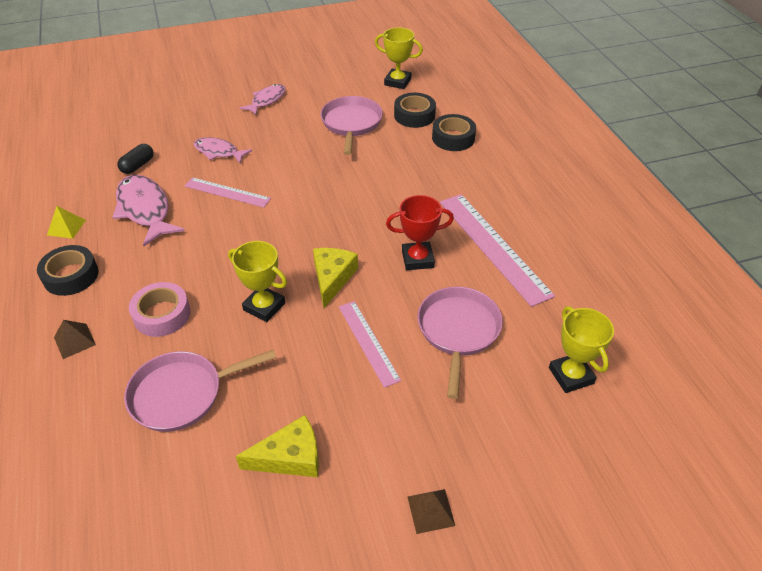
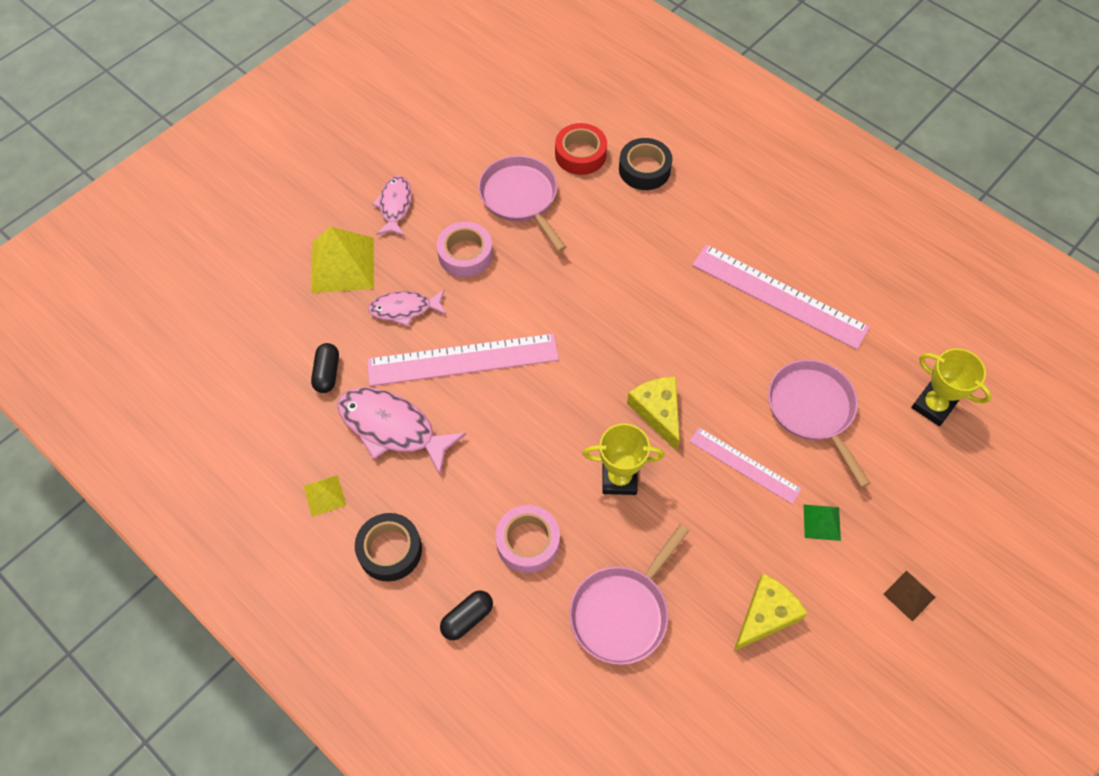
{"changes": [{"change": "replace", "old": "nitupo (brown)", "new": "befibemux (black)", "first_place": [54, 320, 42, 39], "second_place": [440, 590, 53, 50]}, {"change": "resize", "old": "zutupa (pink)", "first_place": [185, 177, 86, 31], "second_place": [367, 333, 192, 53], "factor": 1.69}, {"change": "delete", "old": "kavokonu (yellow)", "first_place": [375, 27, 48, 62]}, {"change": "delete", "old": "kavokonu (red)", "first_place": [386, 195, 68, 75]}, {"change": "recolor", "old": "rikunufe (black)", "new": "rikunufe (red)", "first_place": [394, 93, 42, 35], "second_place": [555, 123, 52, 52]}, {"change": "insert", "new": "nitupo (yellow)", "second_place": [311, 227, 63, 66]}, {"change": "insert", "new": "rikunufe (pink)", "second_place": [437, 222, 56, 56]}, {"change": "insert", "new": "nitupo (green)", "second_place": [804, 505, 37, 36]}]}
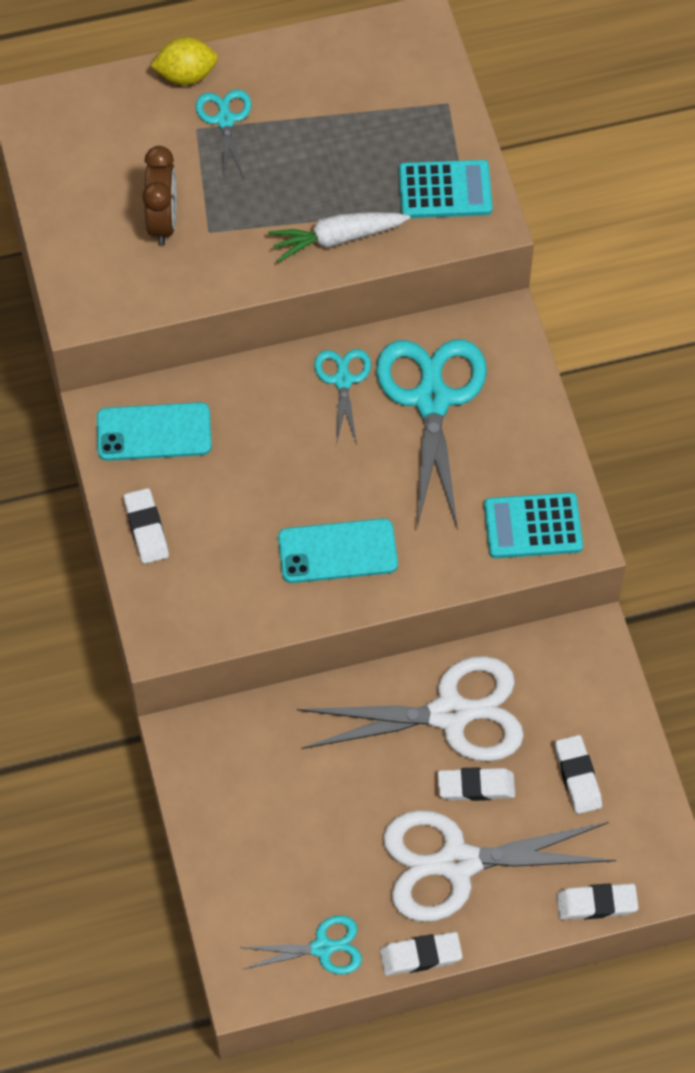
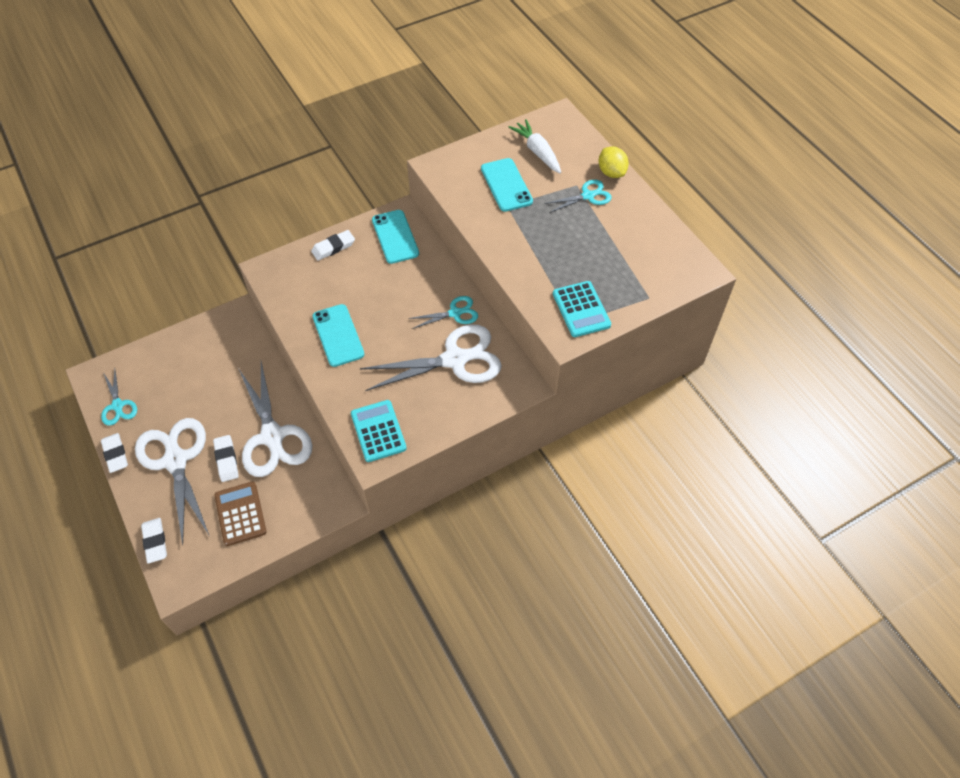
{"changes": [{"change": "replace", "old": "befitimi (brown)", "new": "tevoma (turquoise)", "first_place": [142, 146, 35, 99], "second_place": [481, 158, 52, 54]}, {"change": "move", "old": "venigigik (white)", "first_place": [268, 212, 142, 50], "second_place": [509, 119, 52, 55]}, {"change": "recolor", "old": "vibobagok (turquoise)", "new": "vibobagok (white)", "first_place": [376, 339, 111, 191], "second_place": [360, 324, 142, 67]}, {"change": "replace", "old": "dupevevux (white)", "new": "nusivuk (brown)", "first_place": [555, 735, 47, 79], "second_place": [214, 481, 53, 65]}]}
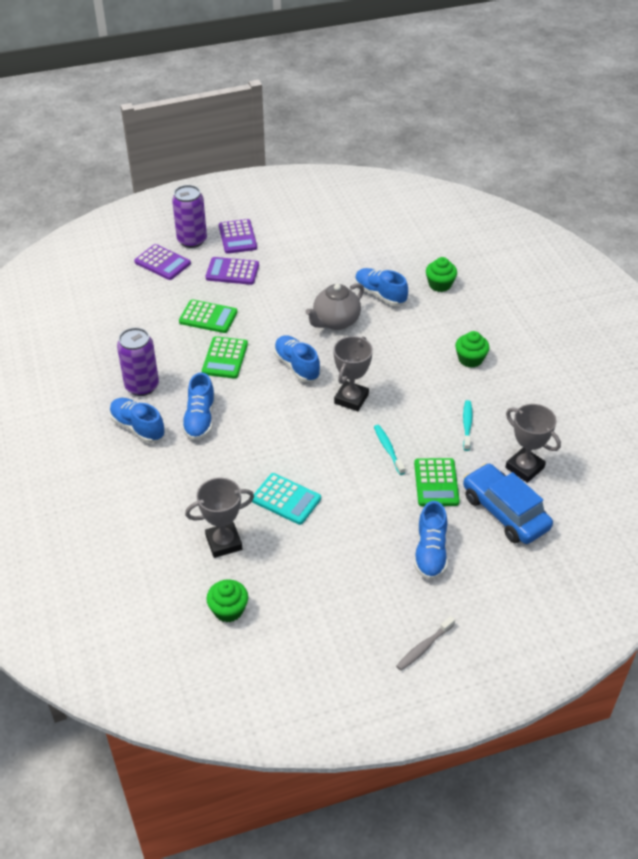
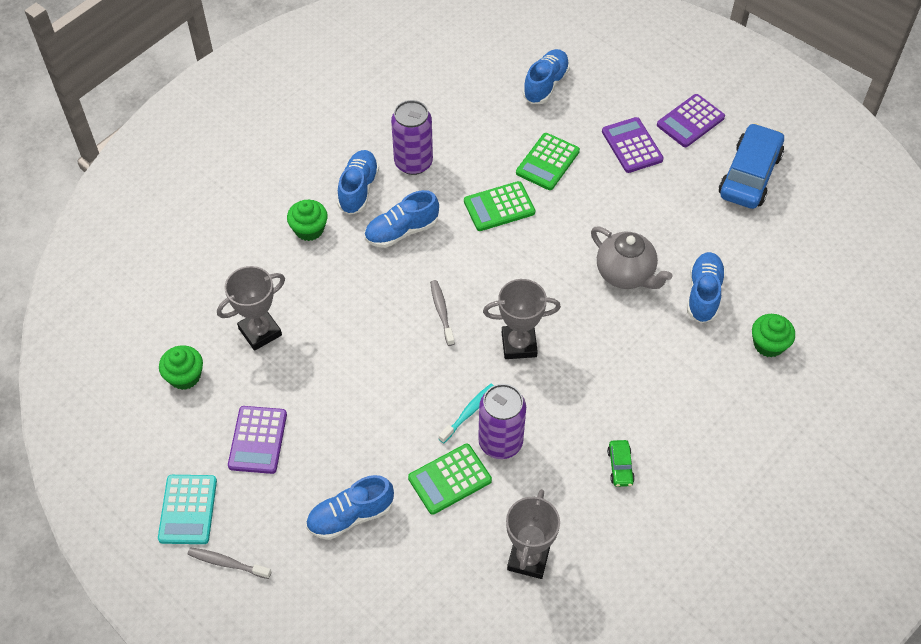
{"changes": [{"change": "move", "old": "nusivuk (purple)", "first_place": [134, 244, 57, 36], "second_place": [228, 406, 59, 68]}, {"change": "move", "old": "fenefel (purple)", "first_place": [172, 185, 35, 63], "second_place": [478, 384, 48, 75]}, {"change": "rotate", "old": "nusivuk (green)", "first_place": [179, 300, 58, 33], "second_place": [516, 133, 64, 57], "degrees": 45}, {"change": "rotate", "old": "kavokonu (grey)", "first_place": [185, 478, 69, 80], "second_place": [217, 266, 68, 85], "degrees": -75}, {"change": "move", "old": "nusivuk (turquoise)", "first_place": [252, 473, 69, 52], "second_place": [158, 475, 59, 69]}, {"change": "move", "old": "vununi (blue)", "first_place": [274, 335, 46, 47], "second_place": [523, 49, 47, 55]}, {"change": "rotate", "old": "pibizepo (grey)", "first_place": [305, 283, 59, 47], "second_place": [591, 227, 81, 62], "degrees": -150}, {"change": "move", "old": "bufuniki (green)", "first_place": [455, 331, 35, 37], "second_place": [287, 200, 41, 41]}, {"change": "delete", "old": "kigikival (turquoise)", "first_place": [463, 400, 10, 51]}, {"change": "move", "old": "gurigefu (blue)", "first_place": [463, 463, 90, 81], "second_place": [719, 123, 65, 86]}, {"change": "insert", "new": "kigikival (grey)", "second_place": [430, 280, 25, 66]}, {"change": "insert", "new": "gurigefu (green)", "second_place": [607, 440, 28, 47]}]}
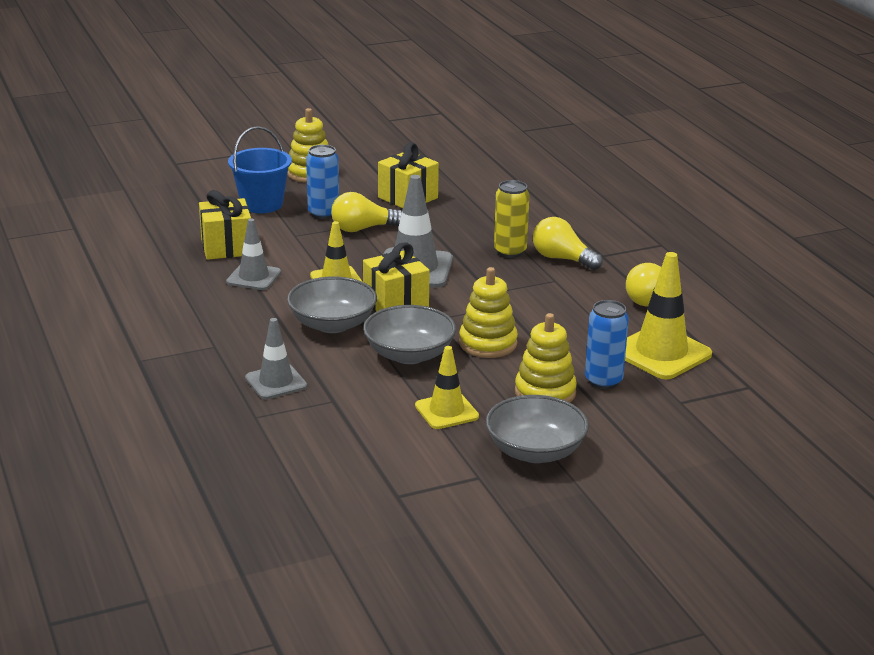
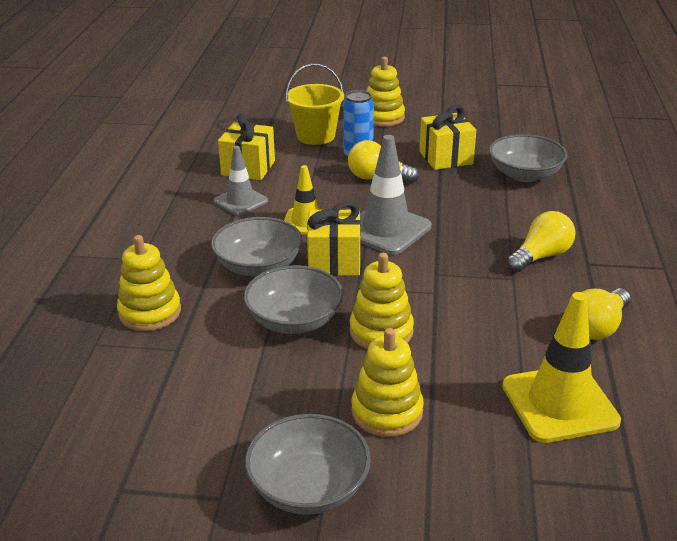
{"changes": [{"change": "recolor", "old": "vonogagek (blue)", "new": "vonogagek (yellow)", "first_place": [228, 126, 64, 87], "second_place": [286, 64, 58, 81]}, {"change": "replace", "old": "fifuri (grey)", "new": "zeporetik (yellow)", "first_place": [245, 318, 62, 81], "second_place": [117, 235, 64, 96]}, {"change": "delete", "old": "fifuri (yellow)", "first_place": [415, 346, 64, 83]}, {"change": "delete", "old": "fenefel (yellow)", "first_place": [494, 180, 36, 78]}, {"change": "rotate", "old": "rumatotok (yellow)", "first_place": [533, 217, 70, 53], "second_place": [507, 211, 68, 61], "degrees": 75}, {"change": "delete", "old": "fenefel (blue)", "first_place": [585, 300, 44, 89]}, {"change": "insert", "new": "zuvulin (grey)", "second_place": [489, 134, 78, 48]}]}
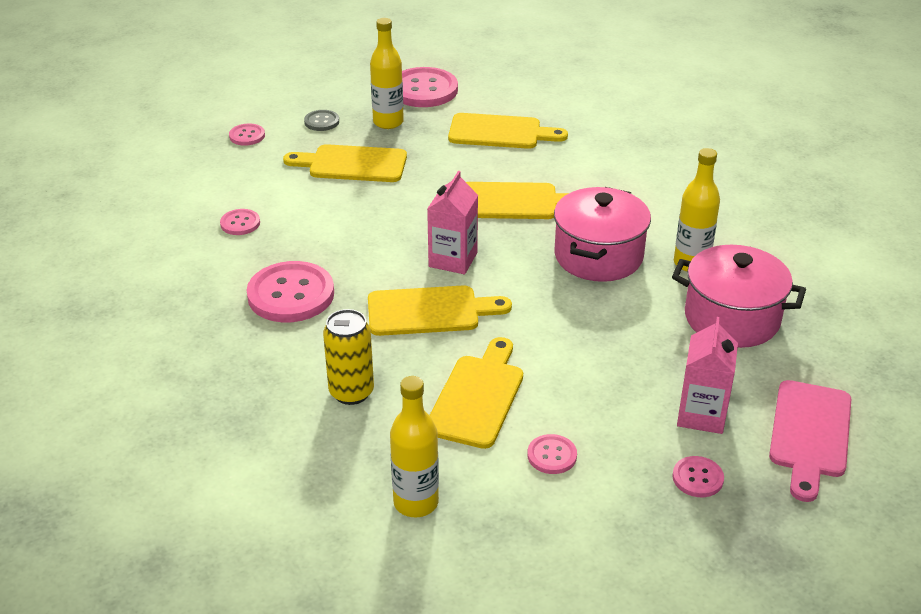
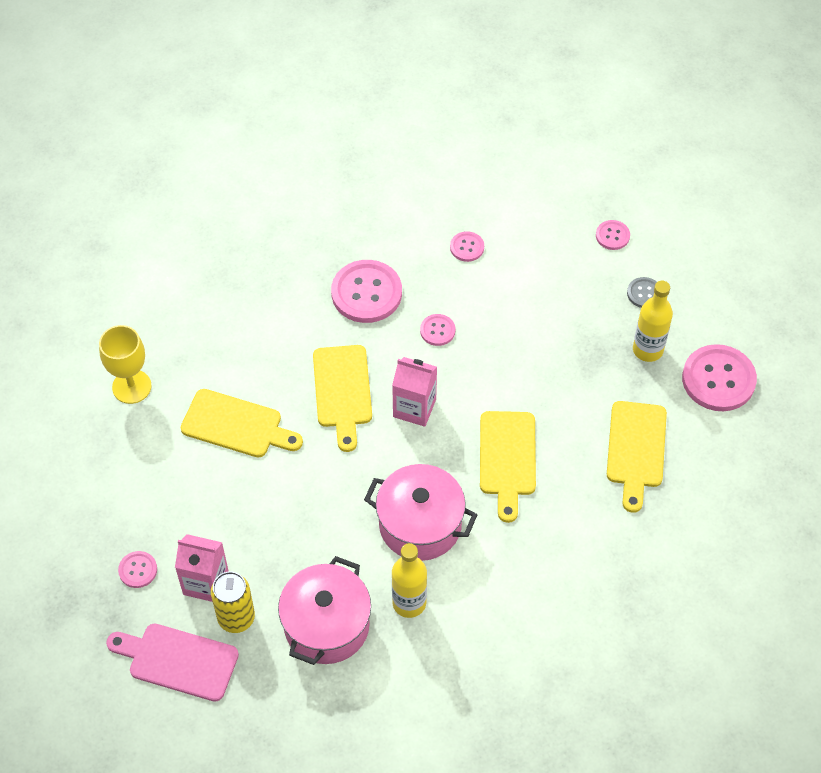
{"changes": [{"change": "delete", "old": "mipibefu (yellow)", "first_place": [283, 144, 124, 38]}, {"change": "move", "old": "fenefel (yellow)", "first_place": [323, 309, 51, 96], "second_place": [211, 571, 44, 62]}, {"change": "replace", "old": "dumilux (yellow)", "new": "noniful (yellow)", "first_place": [390, 376, 49, 141], "second_place": [99, 325, 52, 79]}, {"change": "move", "old": "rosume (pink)", "first_place": [527, 434, 50, 40], "second_place": [420, 314, 35, 32]}]}
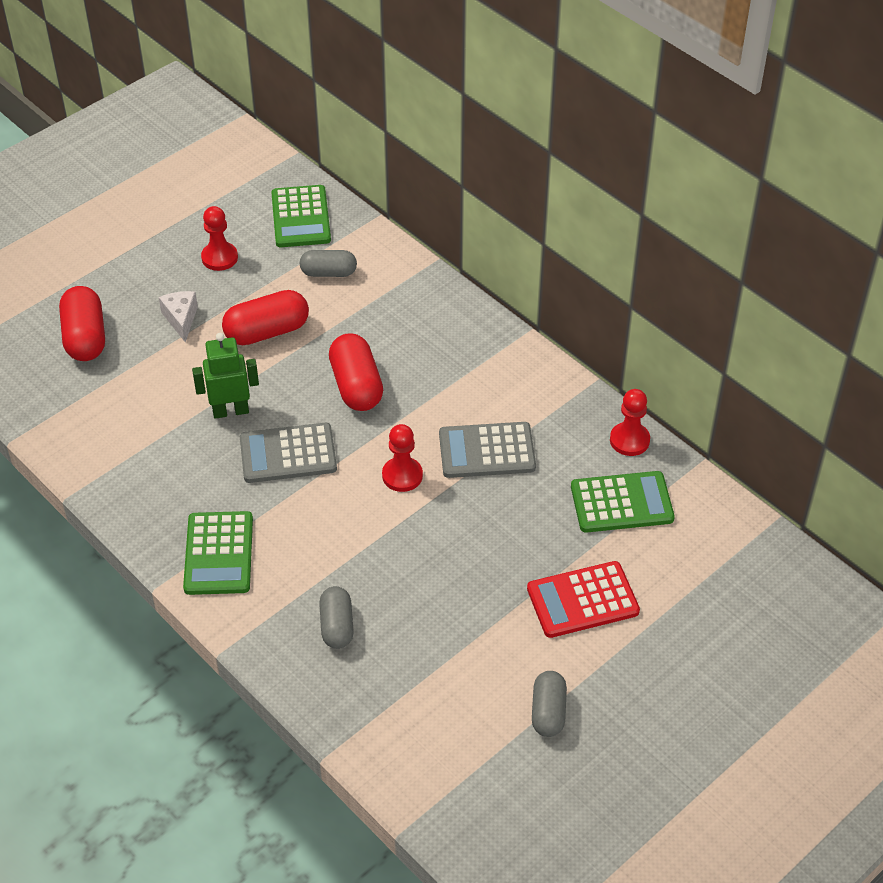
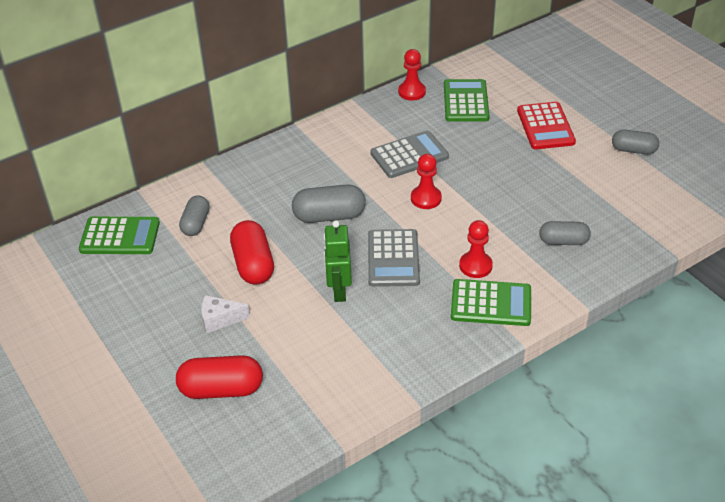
{"changes": [{"change": "move", "old": "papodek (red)", "first_place": [201, 206, 37, 65], "second_place": [459, 220, 34, 58]}, {"change": "recolor", "old": "befibemux (red)", "new": "befibemux (grey)", "first_place": [329, 333, 54, 78], "second_place": [292, 185, 74, 38]}, {"change": "rotate", "old": "nusivuk (grey)", "first_place": [439, 422, 97, 56], "second_place": [371, 131, 78, 47], "degrees": -120}]}
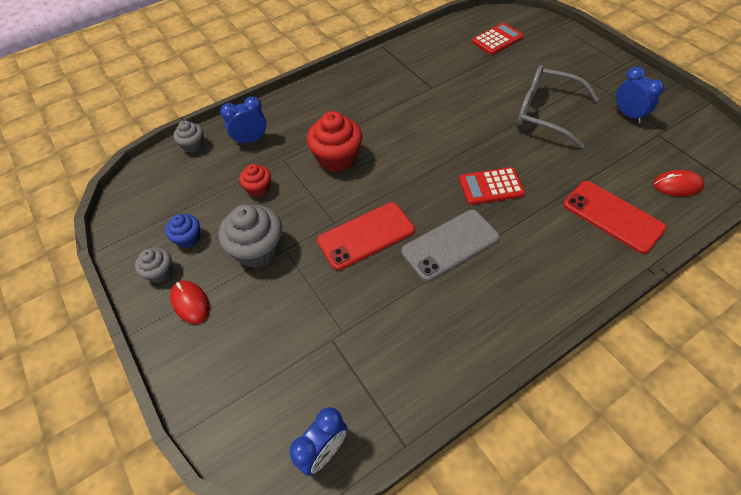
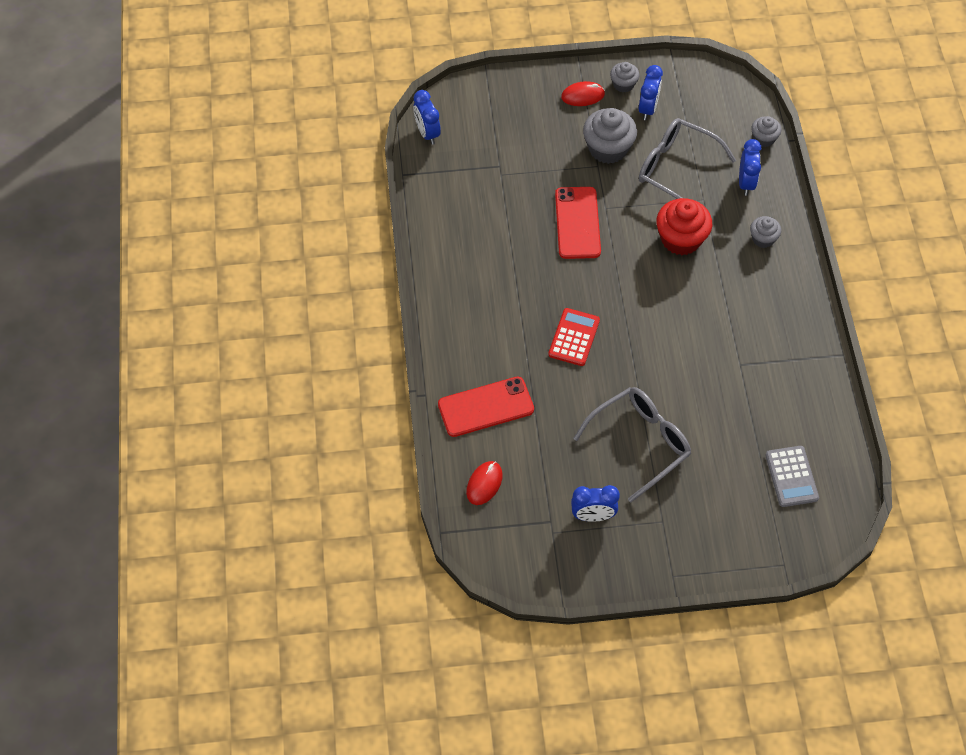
{"changes": [{"change": "replace", "old": "bufuniki (blue)", "new": "befitimi (blue)", "first_place": [165, 214, 35, 34], "second_place": [639, 65, 24, 55]}, {"change": "replace", "old": "bufuniki (red)", "new": "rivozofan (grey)", "first_place": [239, 164, 32, 33], "second_place": [639, 118, 97, 81]}, {"change": "delete", "old": "tevoma (grey)", "first_place": [401, 210, 99, 71]}, {"change": "recolor", "old": "nusivuk (red)", "new": "nusivuk (grey)", "first_place": [472, 23, 51, 32], "second_place": [765, 446, 54, 61]}, {"change": "insert", "new": "bufuniki (grey)", "second_place": [750, 216, 31, 32]}]}
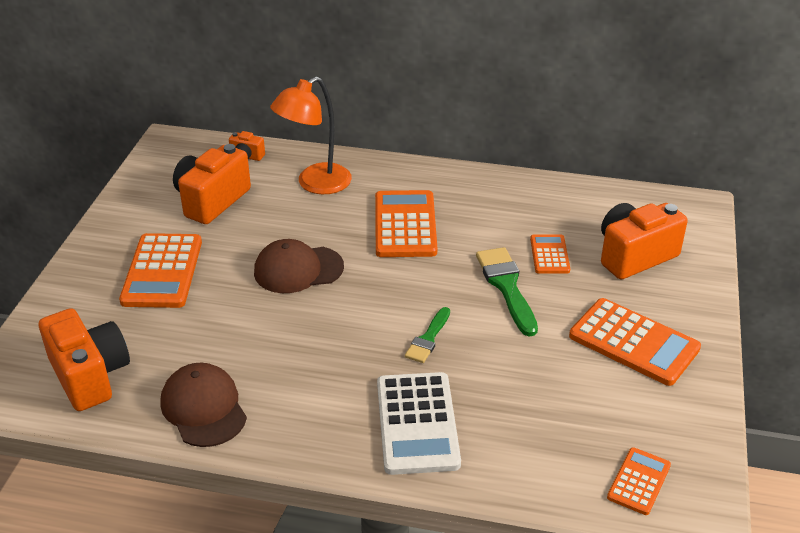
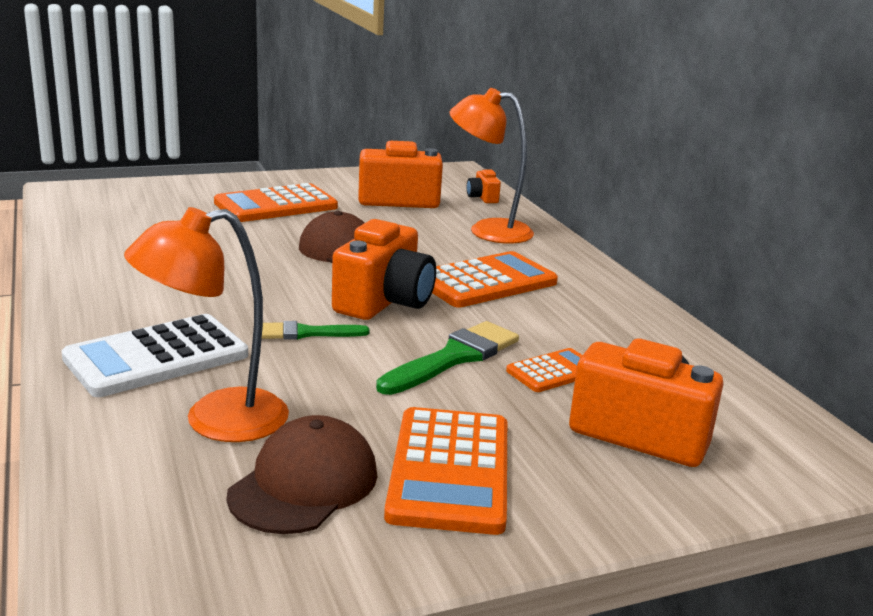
{"changes": [{"change": "move", "old": "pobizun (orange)", "first_place": [39, 308, 91, 103], "second_place": [332, 219, 104, 101]}, {"change": "move", "old": "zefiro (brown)", "first_place": [160, 363, 87, 84], "second_place": [227, 415, 150, 119]}, {"change": "delete", "old": "nusivuk (orange)", "first_place": [607, 447, 64, 68]}, {"change": "insert", "new": "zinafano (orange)", "second_place": [124, 207, 165, 235]}]}
